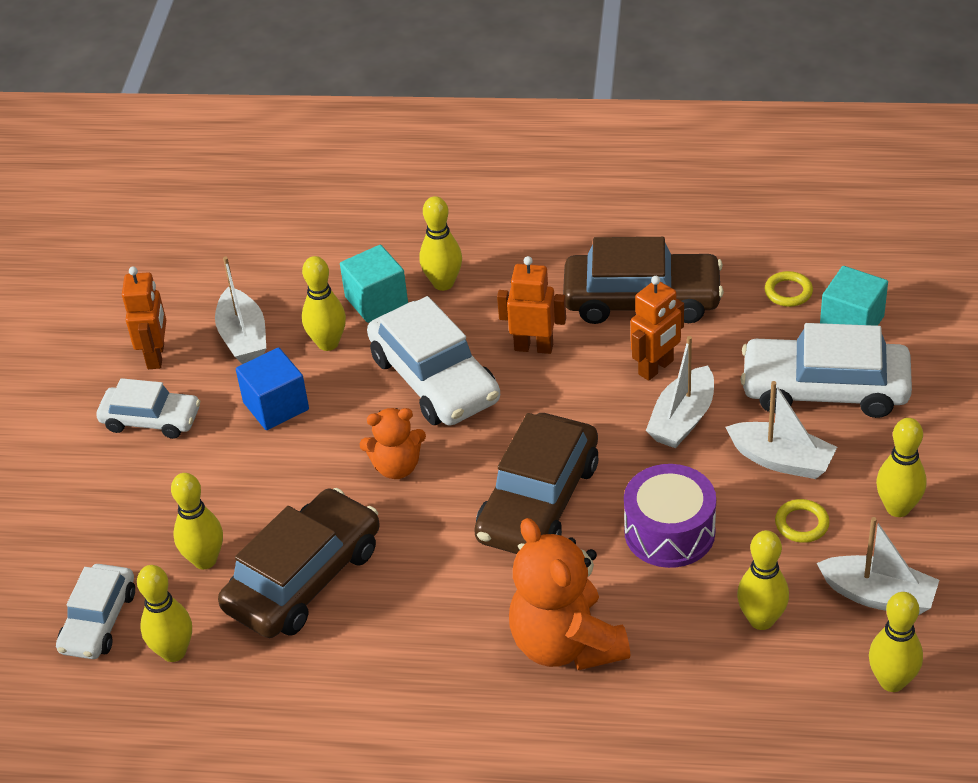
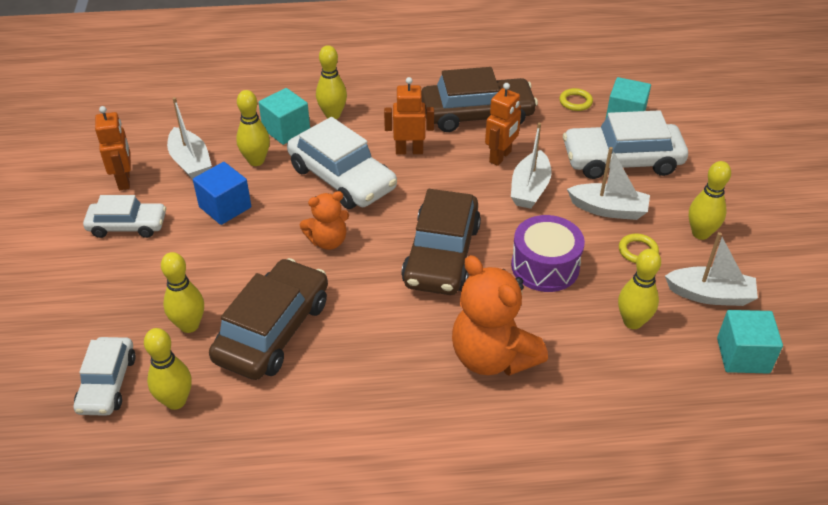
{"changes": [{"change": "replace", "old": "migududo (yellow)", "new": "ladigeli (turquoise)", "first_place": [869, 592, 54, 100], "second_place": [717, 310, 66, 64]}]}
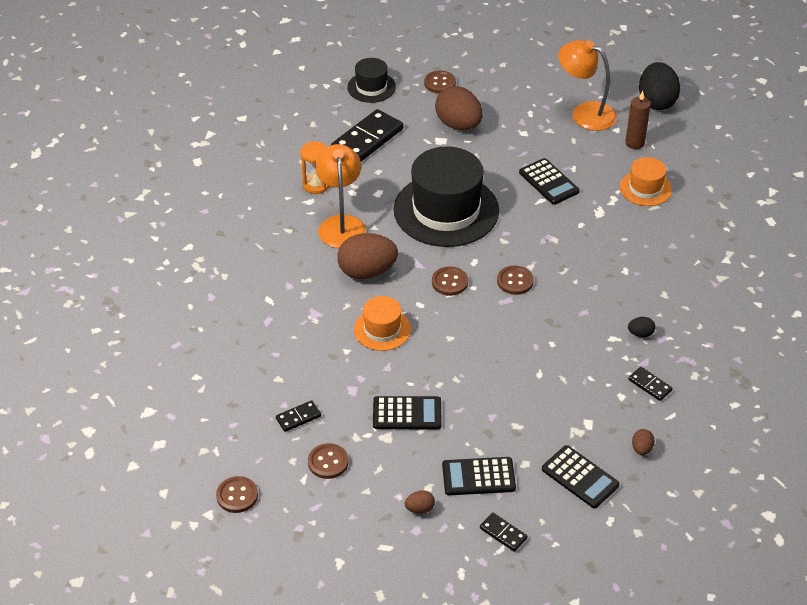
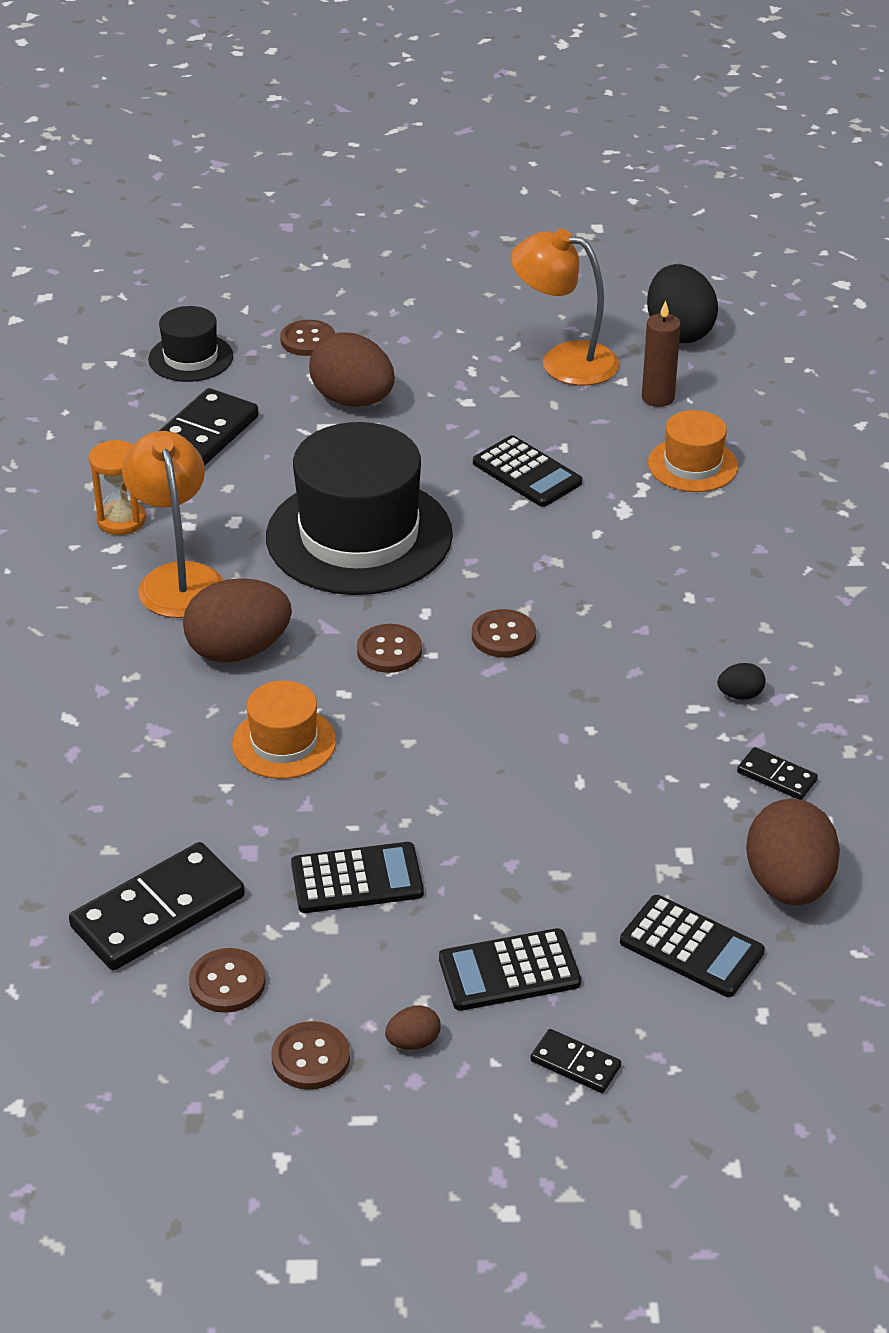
{"changes": [{"change": "move", "old": "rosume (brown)", "first_place": [216, 476, 42, 37], "second_place": [271, 1021, 79, 69]}, {"change": "resize", "old": "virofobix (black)", "first_place": [276, 400, 45, 32], "second_place": [69, 842, 176, 128], "factor": 2.07}, {"change": "resize", "old": "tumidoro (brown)", "first_place": [632, 429, 23, 26], "second_place": [746, 799, 94, 106], "factor": 2.28}]}
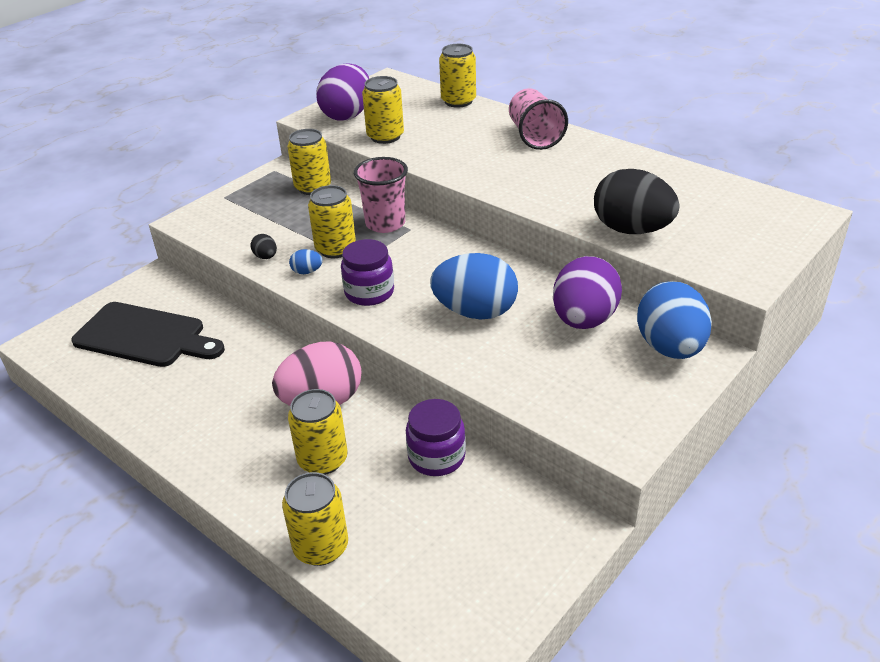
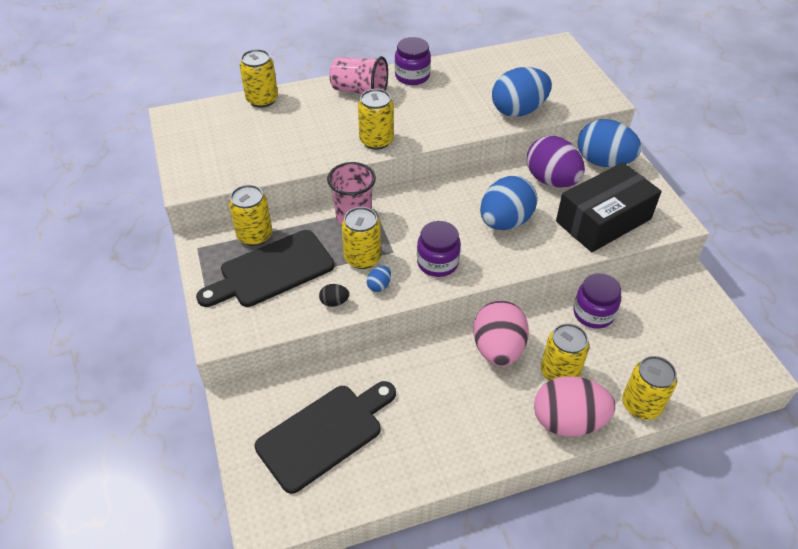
{"changes": [{"change": "delete", "old": "tumidoro (purple)", "first_place": [316, 64, 53, 57]}, {"change": "move", "old": "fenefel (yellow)", "first_place": [362, 76, 42, 68], "second_place": [358, 89, 36, 61]}, {"change": "recolor", "old": "tumidoro (black)", "new": "tumidoro (blue)", "first_place": [594, 169, 86, 65], "second_place": [492, 67, 60, 50]}, {"change": "insert", "new": "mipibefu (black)", "second_place": [196, 230, 138, 77]}, {"change": "insert", "new": "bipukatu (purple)", "second_place": [395, 37, 36, 48]}, {"change": "insert", "new": "tumidoro (pink)", "second_place": [534, 376, 81, 60]}, {"change": "insert", "new": "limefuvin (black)", "second_place": [556, 162, 106, 90]}]}
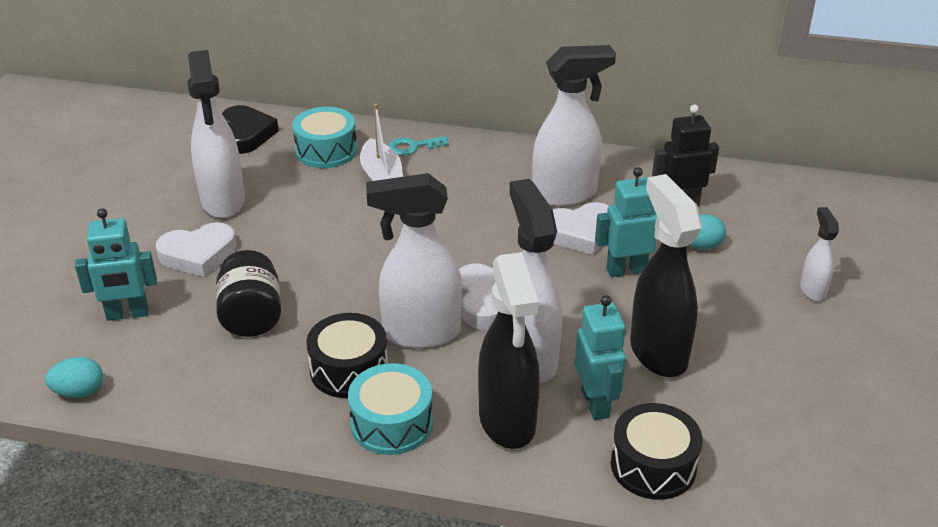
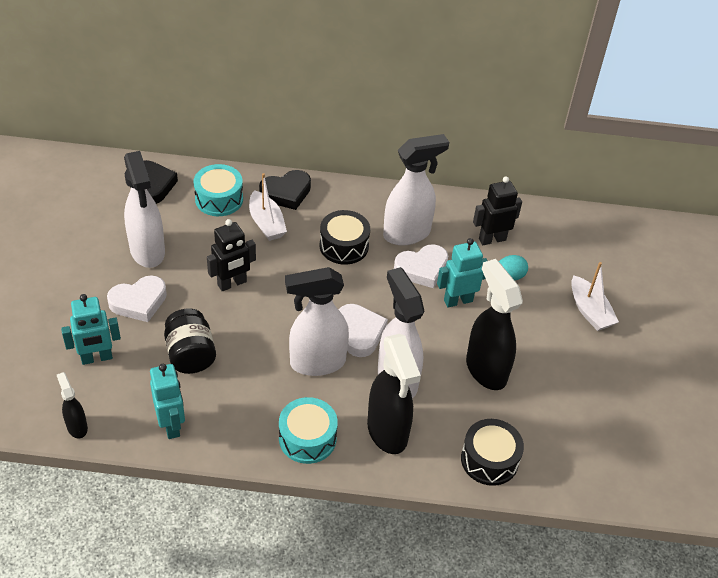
{"changes": [{"change": "replace", "old": "tumidoro (turquoise)", "new": "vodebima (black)", "first_place": [45, 357, 58, 41], "second_place": [57, 372, 31, 67]}, {"change": "move", "old": "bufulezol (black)", "first_place": [307, 313, 81, 85], "second_place": [320, 210, 50, 55]}, {"change": "replace", "old": "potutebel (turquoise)", "new": "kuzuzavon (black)", "first_place": [388, 136, 61, 20], "second_place": [259, 170, 52, 40]}, {"change": "move", "old": "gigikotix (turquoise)", "first_place": [575, 295, 51, 125], "second_place": [150, 364, 35, 75]}, {"change": "replace", "old": "vodebima (white)", "new": "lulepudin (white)", "first_place": [800, 207, 39, 94], "second_place": [571, 262, 48, 69]}, {"change": "insert", "new": "gigikotix (black)", "second_place": [207, 219, 49, 72]}]}
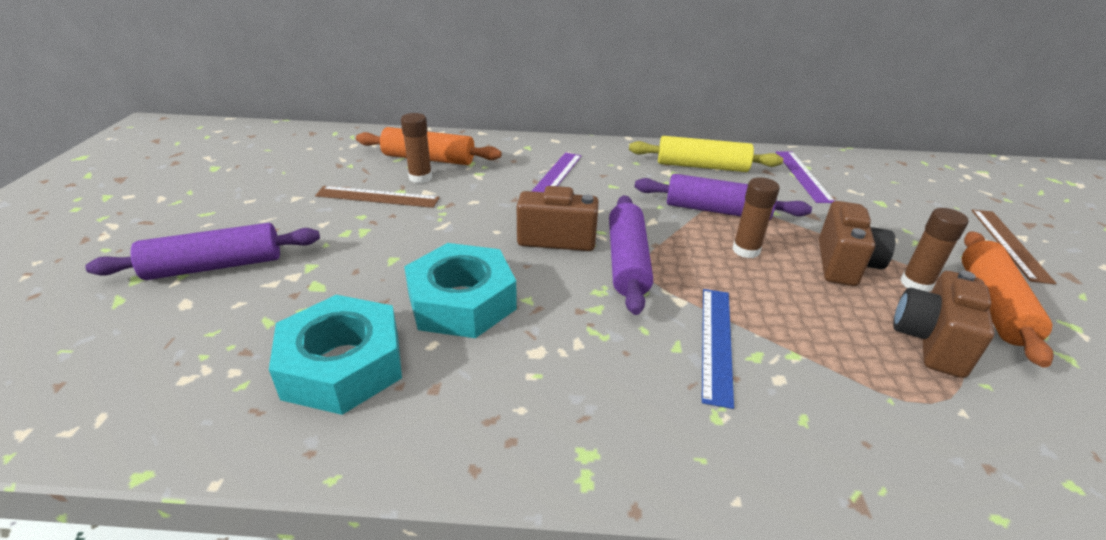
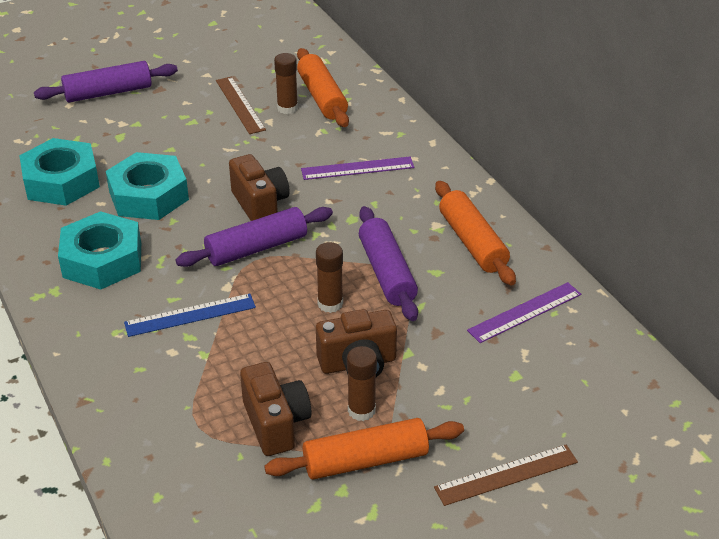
{"changes": [{"change": "rotate", "old": "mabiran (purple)", "first_place": [85, 223, 235, 57], "second_place": [34, 61, 144, 41], "degrees": -60}, {"change": "recolor", "old": "mabiran (yellow)", "new": "mabiran (orange)", "first_place": [629, 136, 154, 36], "second_place": [435, 181, 81, 105]}, {"change": "rotate", "old": "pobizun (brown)", "first_place": [893, 271, 102, 107], "second_place": [240, 362, 72, 94], "degrees": 75}, {"change": "insert", "new": "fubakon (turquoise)", "second_place": [58, 211, 83, 78]}]}
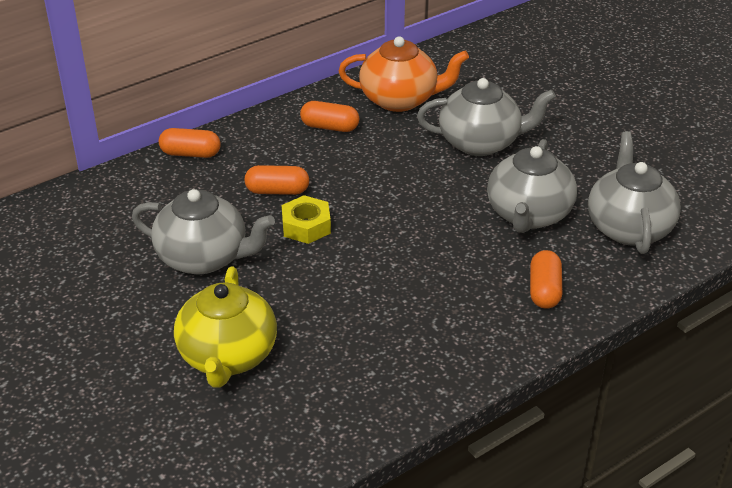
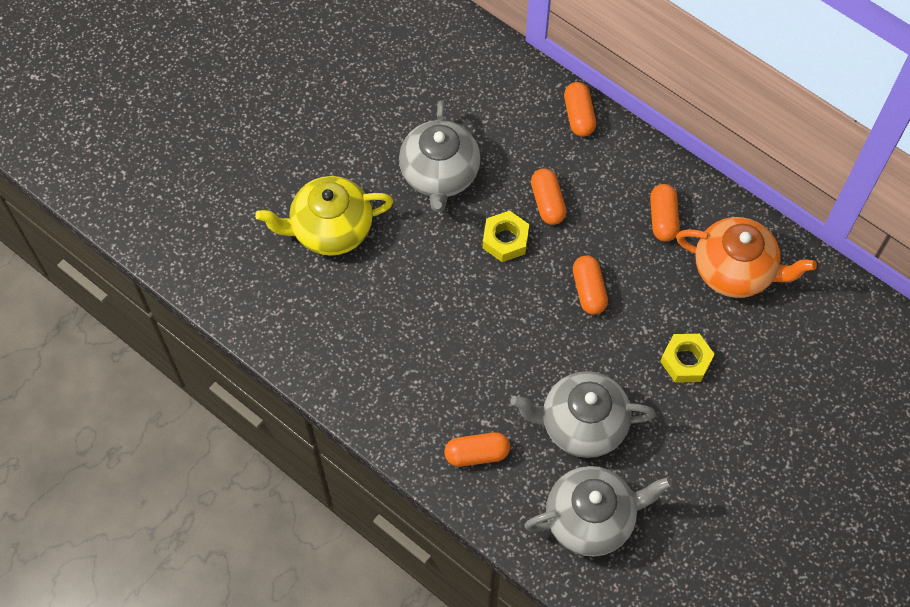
{"changes": [{"change": "rotate", "old": "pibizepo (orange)", "first_place": [339, 36, 130, 76], "second_place": [676, 217, 141, 81], "degrees": -60}, {"change": "replace", "old": "pibizepo (grey)", "new": "fubakon (yellow)", "first_place": [417, 78, 139, 78], "second_place": [660, 334, 54, 49]}, {"change": "insert", "new": "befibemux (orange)", "second_place": [573, 256, 35, 59]}]}
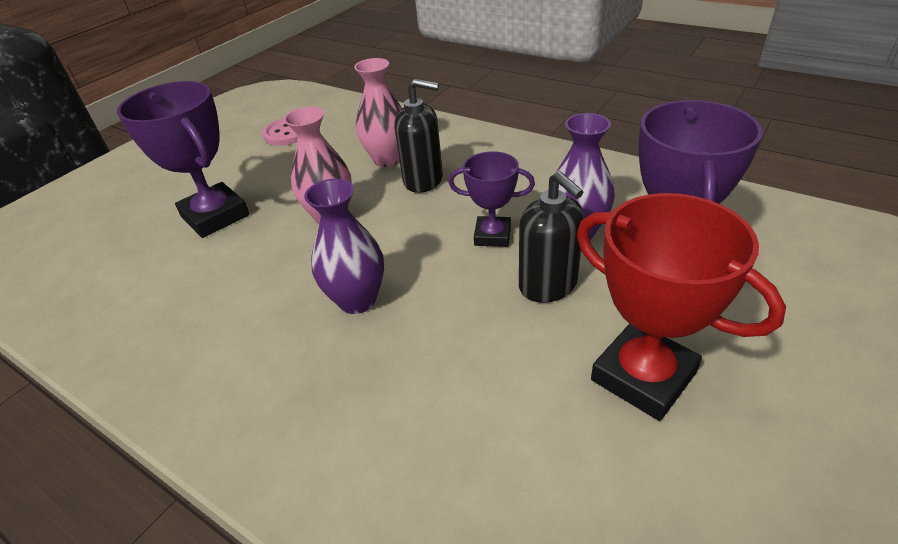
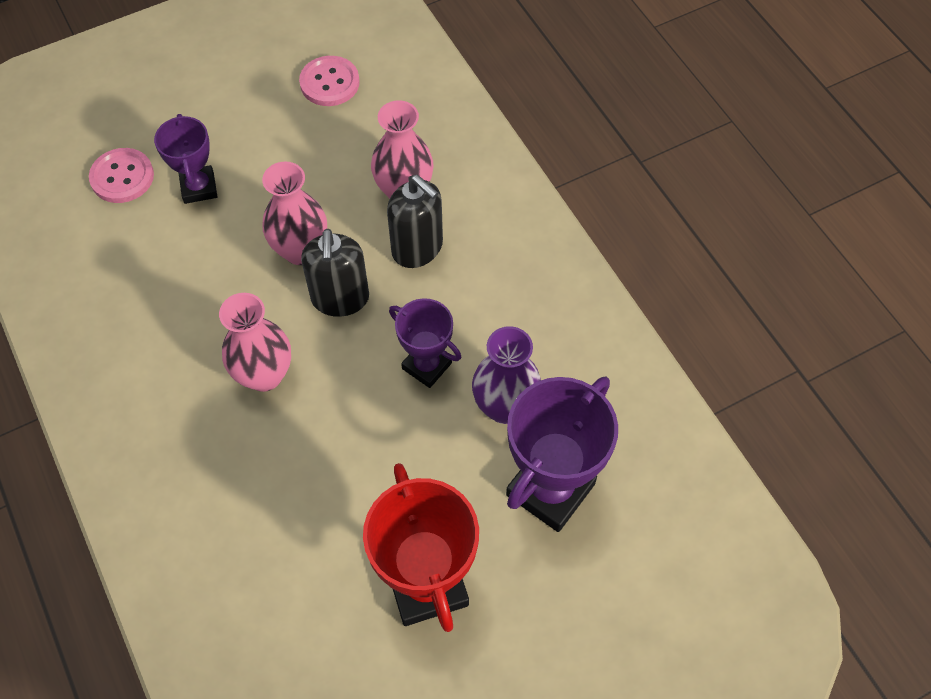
{"changes": [{"change": "resize", "old": "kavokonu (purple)", "first_place": [117, 81, 133, 157], "second_place": [154, 114, 63, 90], "factor": 0.59}, {"change": "recolor", "old": "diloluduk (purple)", "new": "diloluduk (pink)", "first_place": [304, 179, 80, 135], "second_place": [219, 293, 72, 99]}, {"change": "move", "old": "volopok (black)", "first_place": [519, 171, 65, 132], "second_place": [301, 229, 68, 88]}, {"change": "insert", "new": "rosume (pink)", "second_place": [89, 148, 65, 55]}]}
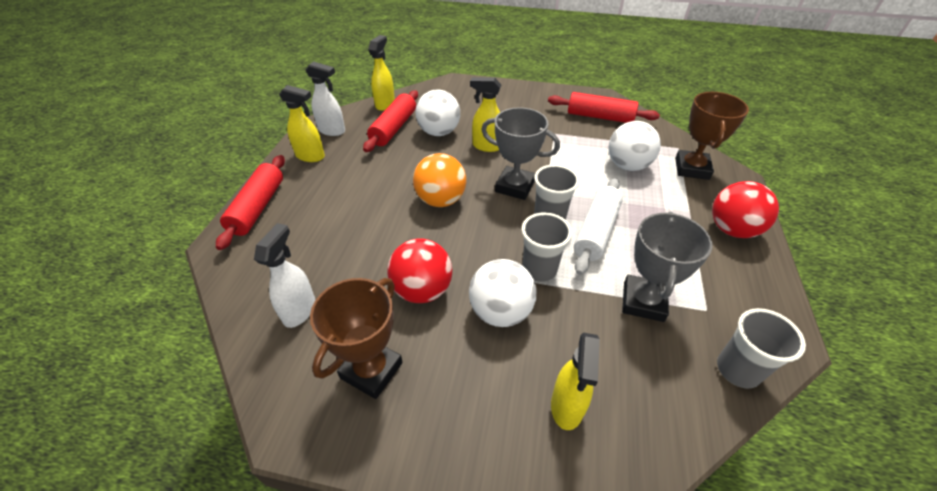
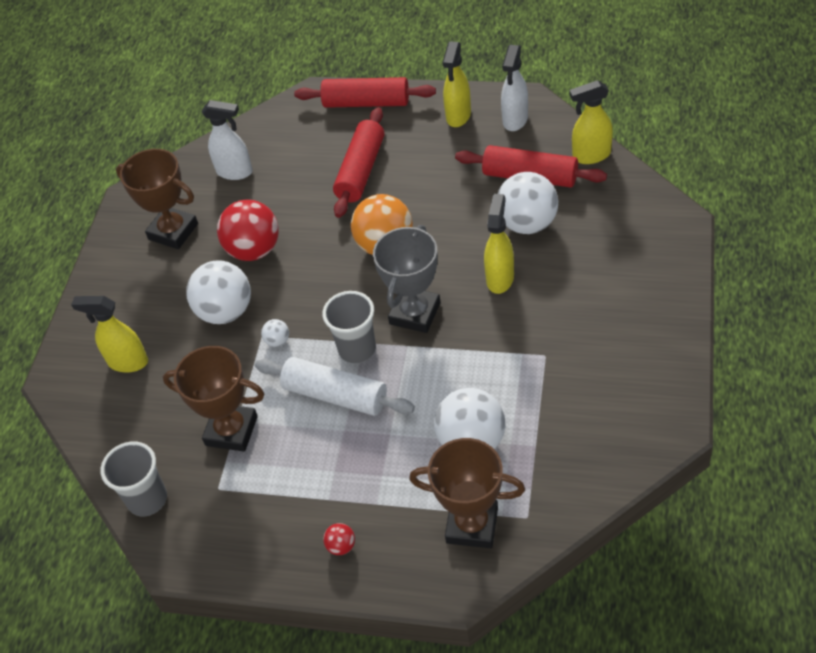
{"changes": [{"change": "rotate", "old": "vodebima (yellow)", "first_place": [368, 35, 27, 76], "second_place": [569, 80, 44, 84], "degrees": 150}, {"change": "replace", "old": "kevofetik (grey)", "new": "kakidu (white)", "first_place": [521, 212, 51, 70], "second_place": [261, 319, 28, 28]}, {"change": "move", "old": "mabiran (red)", "first_place": [548, 92, 112, 31], "second_place": [333, 107, 51, 111]}, {"change": "recolor", "old": "kavokonu (grey)", "new": "kavokonu (brown)", "first_place": [622, 212, 91, 110], "second_place": [163, 346, 101, 106]}, {"change": "resize", "old": "kakidu (red)", "first_place": [712, 181, 67, 57], "second_place": [323, 523, 32, 32], "factor": 0.43}]}
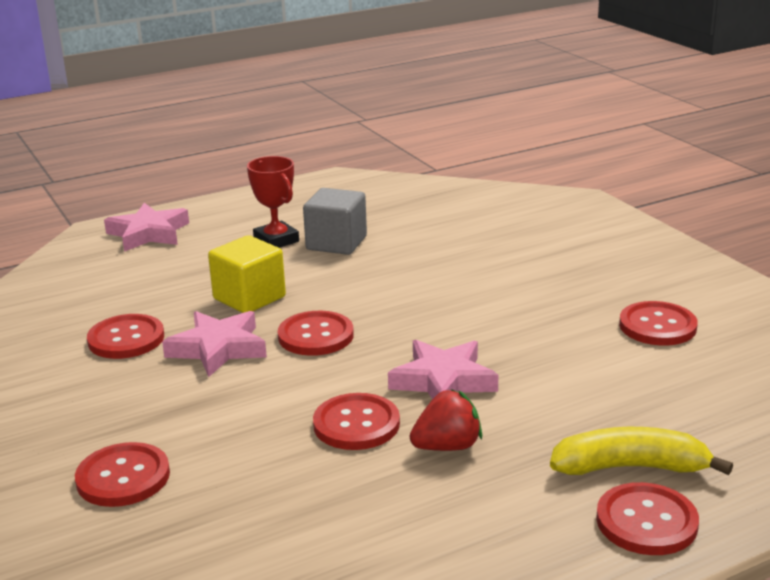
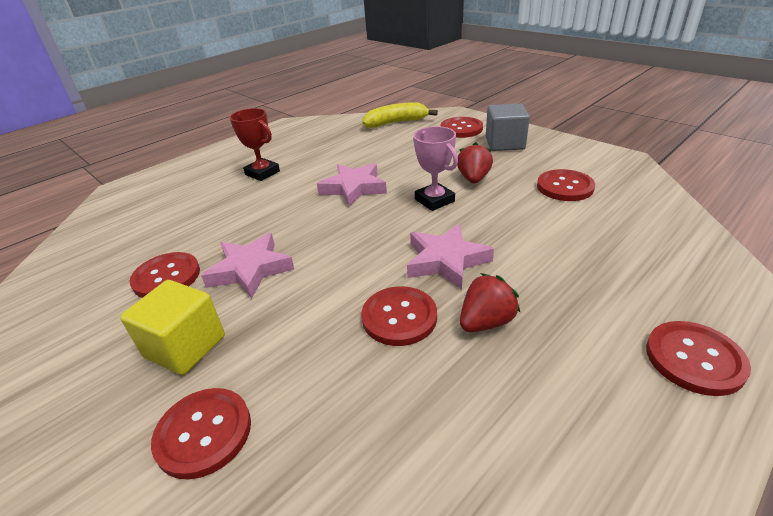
{"changes": [{"change": "move", "old": "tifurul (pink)", "first_place": [104, 203, 85, 49], "second_place": [317, 163, 70, 44]}, {"change": "move", "old": "ladigeli (yellow)", "first_place": [208, 235, 78, 78], "second_place": [120, 280, 105, 95]}, {"change": "move", "old": "rosume (red)", "first_place": [278, 311, 76, 45], "second_place": [440, 117, 43, 21]}, {"change": "move", "old": "ladigeli (grey)", "first_place": [303, 188, 64, 67], "second_place": [486, 103, 44, 48]}, {"change": "move", "old": "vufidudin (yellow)", "first_place": [550, 427, 183, 48], "second_place": [362, 102, 76, 26]}, {"change": "insert", "new": "kavokonu (pink)", "second_place": [413, 126, 45, 85]}, {"change": "insert", "new": "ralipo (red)", "second_place": [457, 142, 36, 41]}]}
